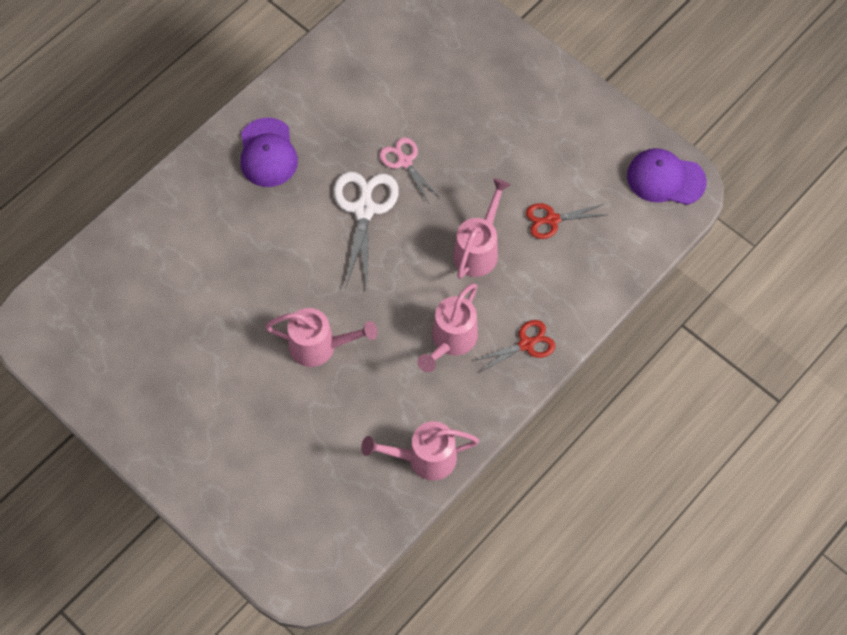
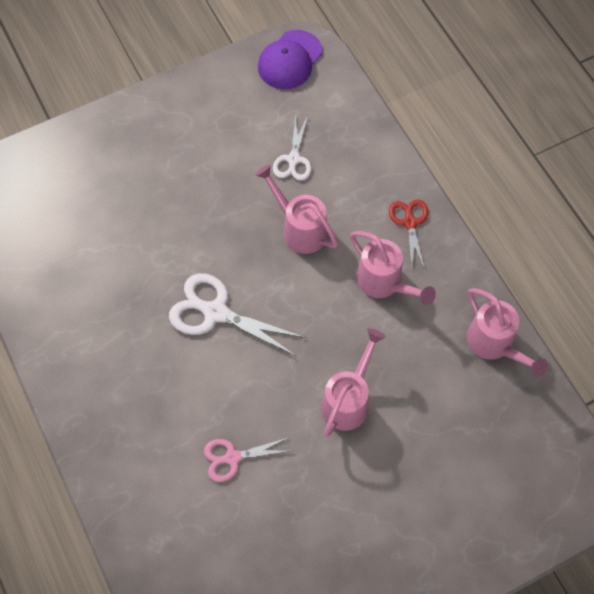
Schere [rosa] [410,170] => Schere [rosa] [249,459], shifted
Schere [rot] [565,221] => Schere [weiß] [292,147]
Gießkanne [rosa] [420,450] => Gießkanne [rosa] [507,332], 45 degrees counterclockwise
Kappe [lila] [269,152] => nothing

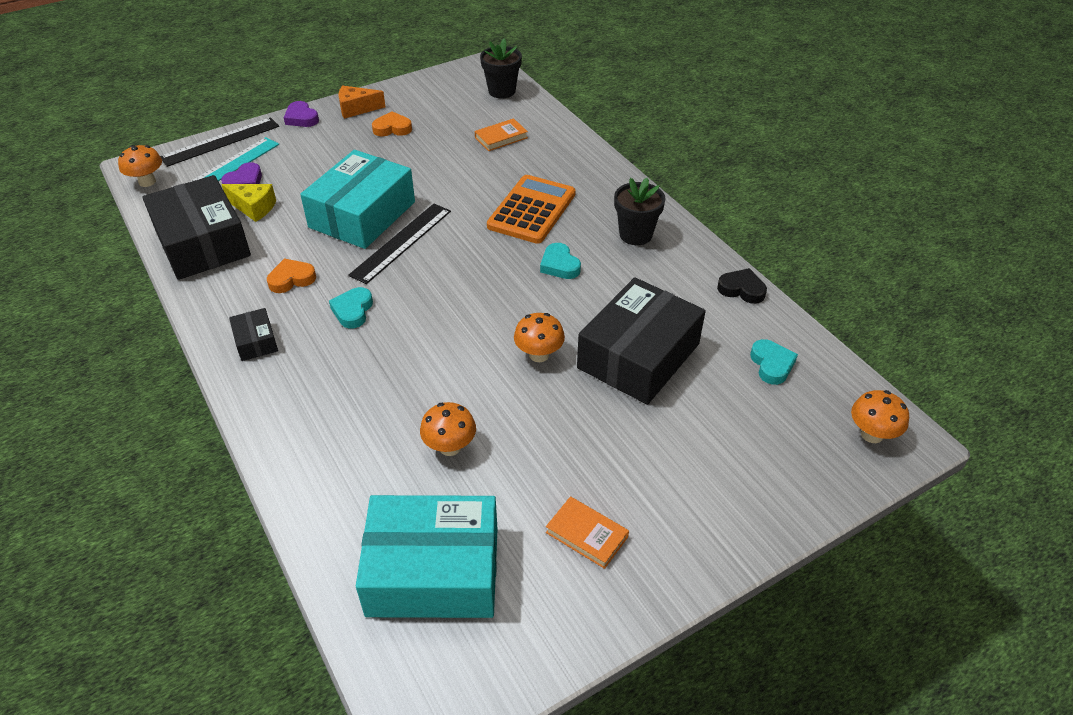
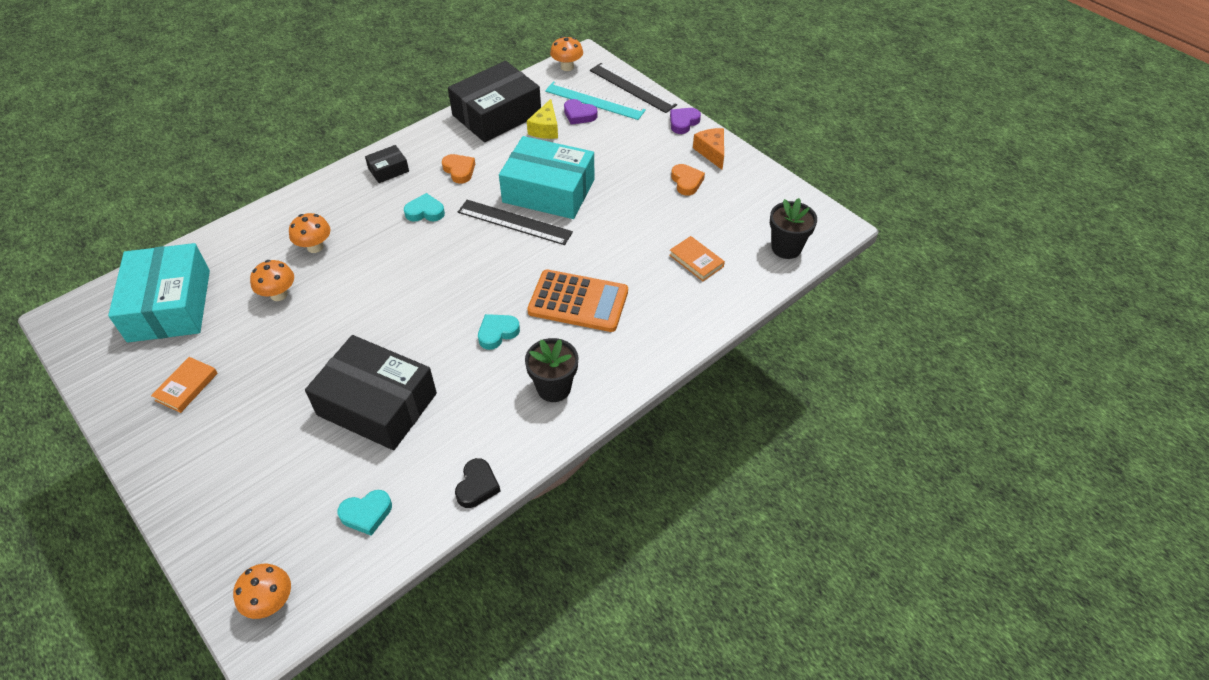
Pilz [orange] [539,337] => Pilz [orange] [309,233], shifted

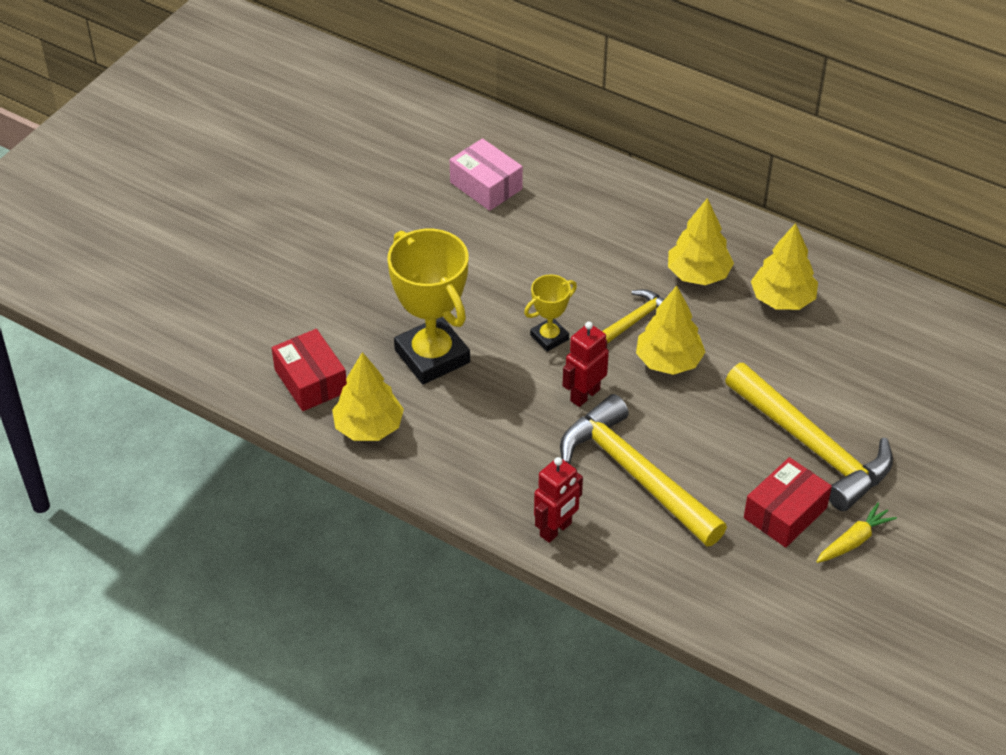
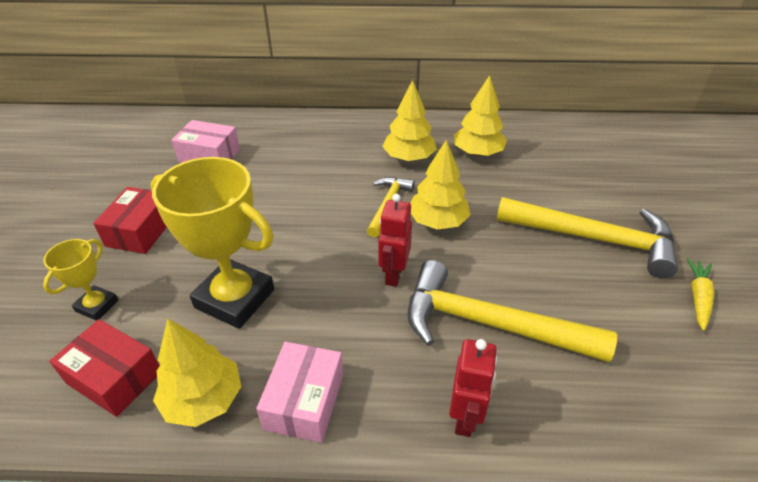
Pokal [gelb] [550,313] => Pokal [gelb] [81,280], shifted
Schachtel [rot] [788,502] => Schachtel [rot] [130,220], shifted
nothing => Schachtel [rosa] [299,392]

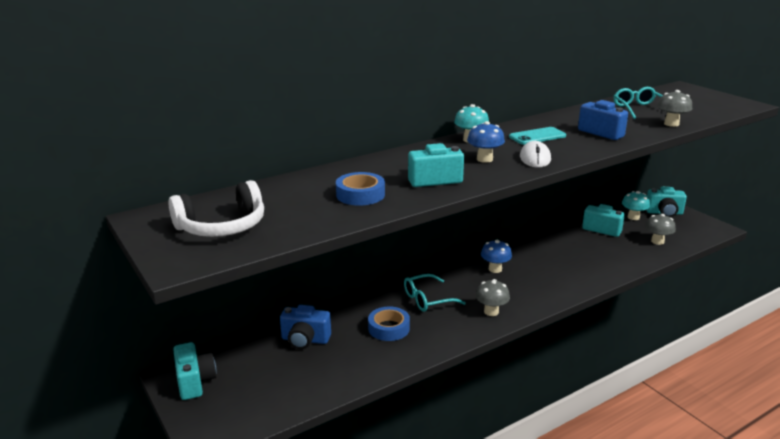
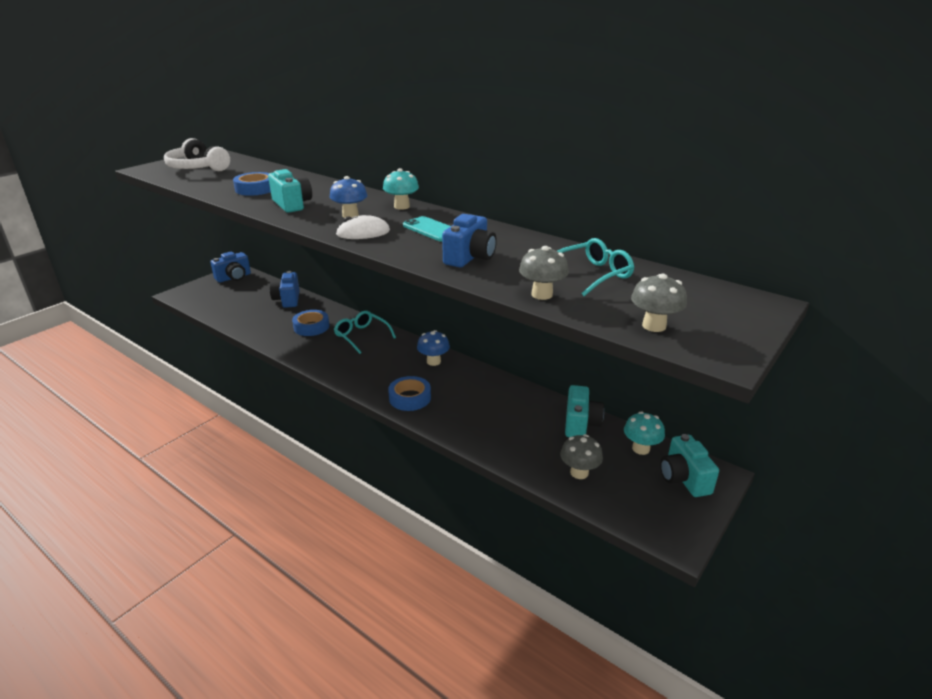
Kamera [türkis] [194,371] => Kamera [blau] [230,267]
nothing => Klebeband [blau] [409,393]
Pilz [grau] [492,297] => Pilz [grau] [659,303], shifted

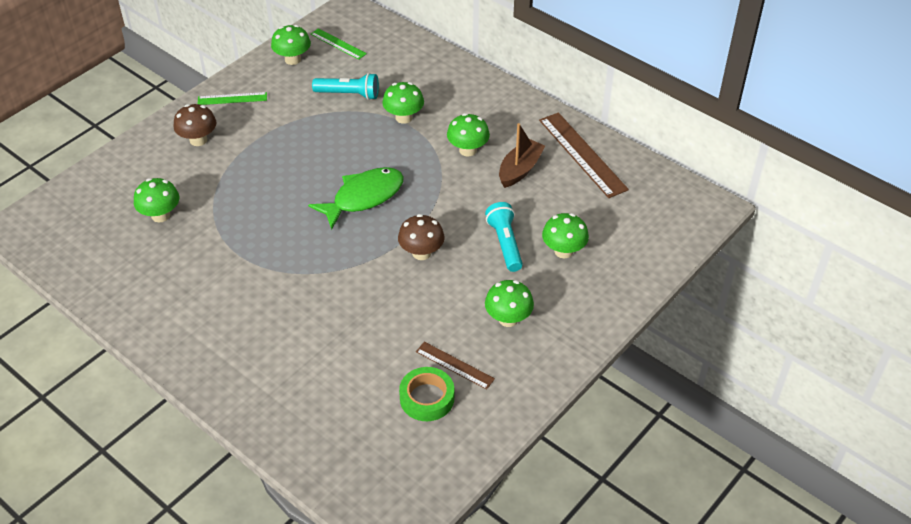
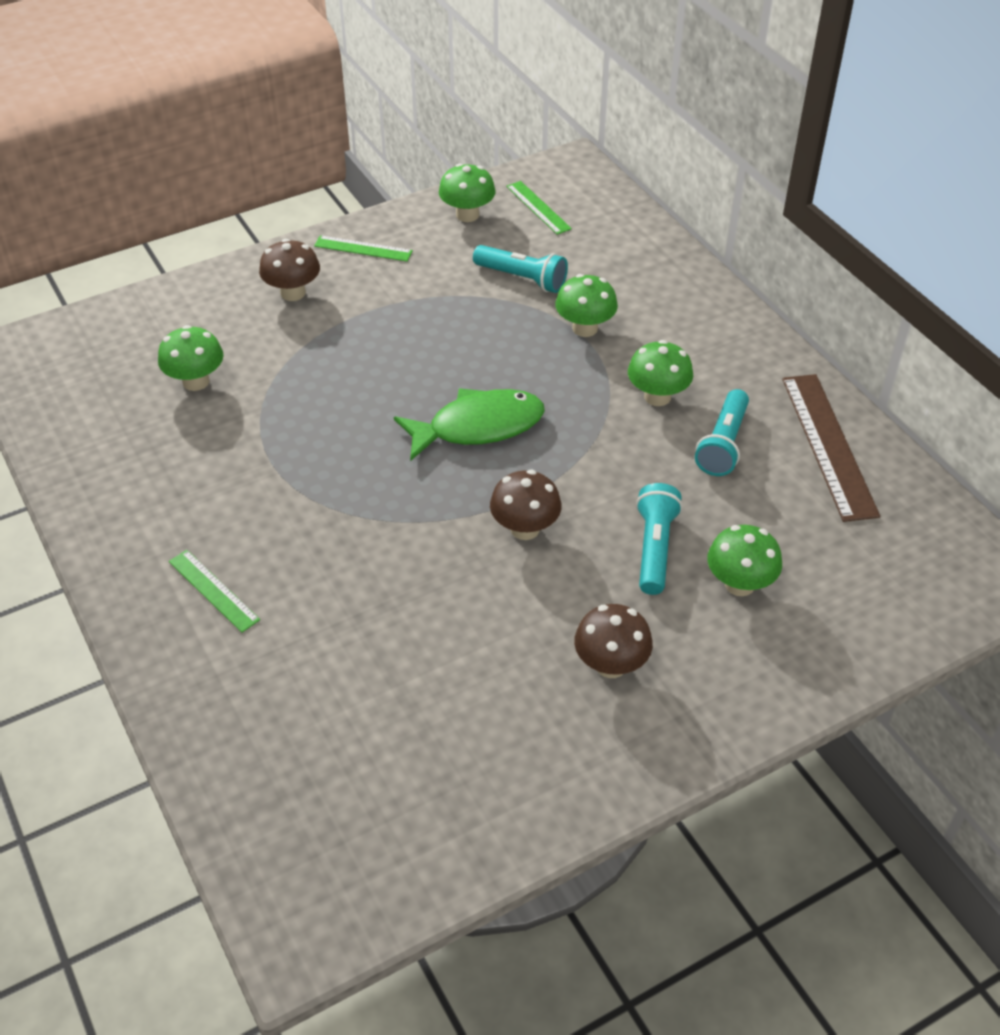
nothing => Lineal [grün] [214,591]
Pilz [grün] [509,303] => Pilz [braun] [613,641]
Boot [braun] [522,155] => Taschenlampe [türkis] [722,432]
Klebeband [grün] [426,394] => nothing
Lineal [braun] [455,366] => nothing

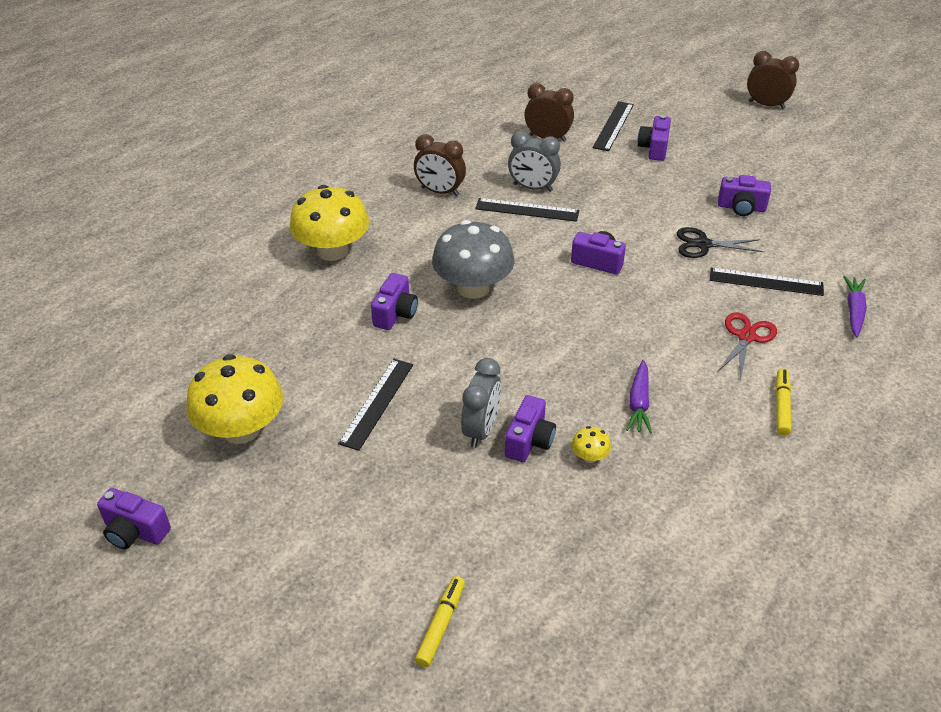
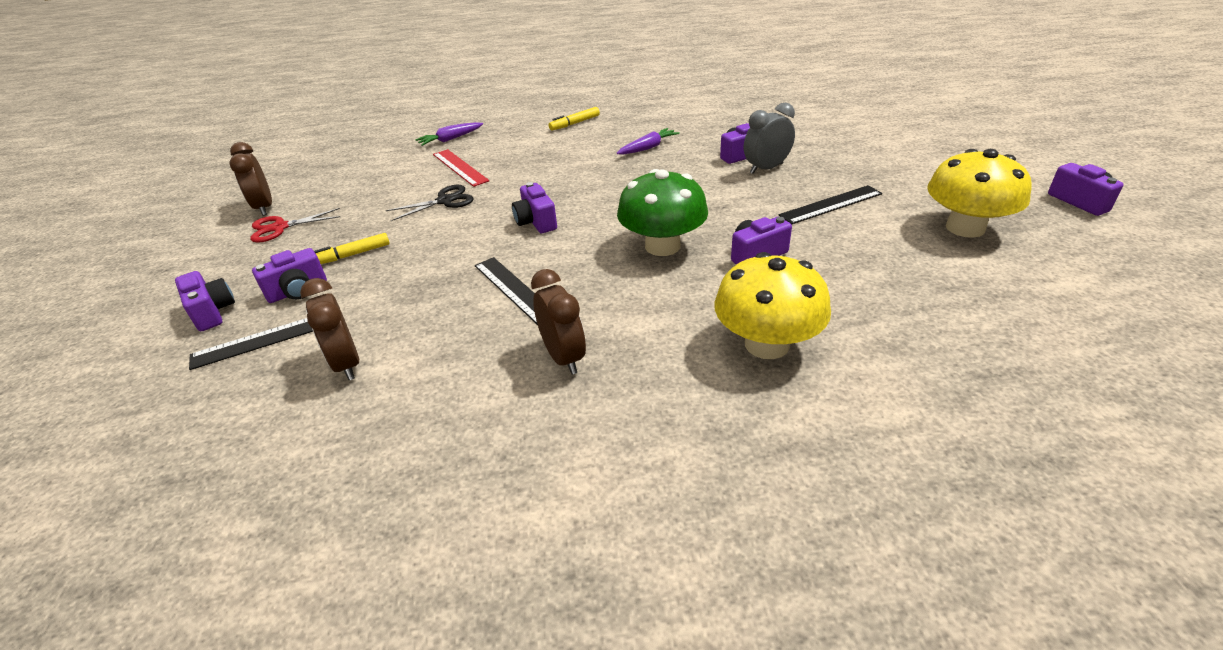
Kamera [lila] [744,195] => Kamera [lila] [205,301], shifted
Wecker [braun] [773,80] => Wecker [braun] [251,179], shifted
Schere [rot] [747,345] => Schere [rot] [295,225], shifted
Filzstift [gelb] [440,621] => Filzstift [gelb] [352,248], shifted
Schere [schwarz] [720,242] => Schere [schwarz] [430,203], 75 degrees counterclockwise
Lineal [schwarz] [767,282] => Lineal [rot] [461,168]
Pilz [grau] [473,259] => Pilz [grün] [662,212]
Wecker [grau] [534,161] => nothing
Pilz [gelb] [591,444] => nothing

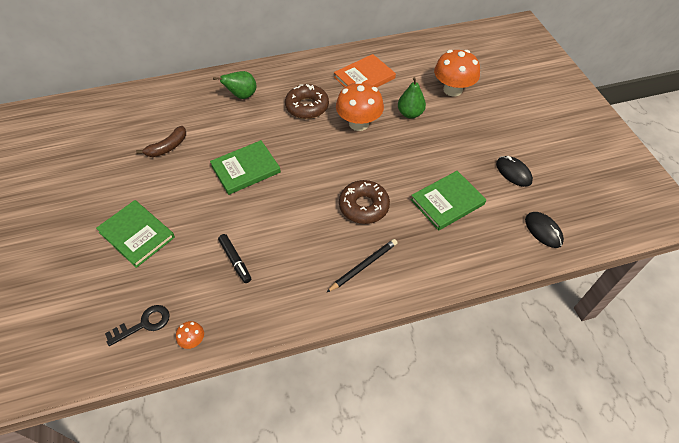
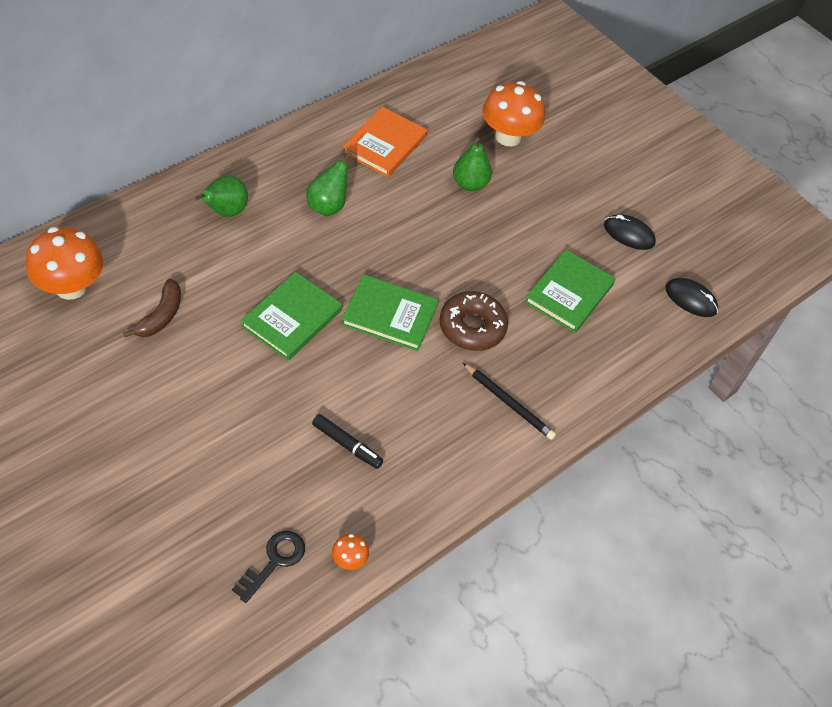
Pilz [orange] [360,106] => Pilz [orange] [65,263], shifted
Donut [braun] [307,101] => Birne [grün] [329,183]
Buch [grün] [135,234] => Buch [grün] [390,312], shifted
Bleistift [schwarz] [361,266] => Bleistift [schwarz] [509,401], 105 degrees clockwise

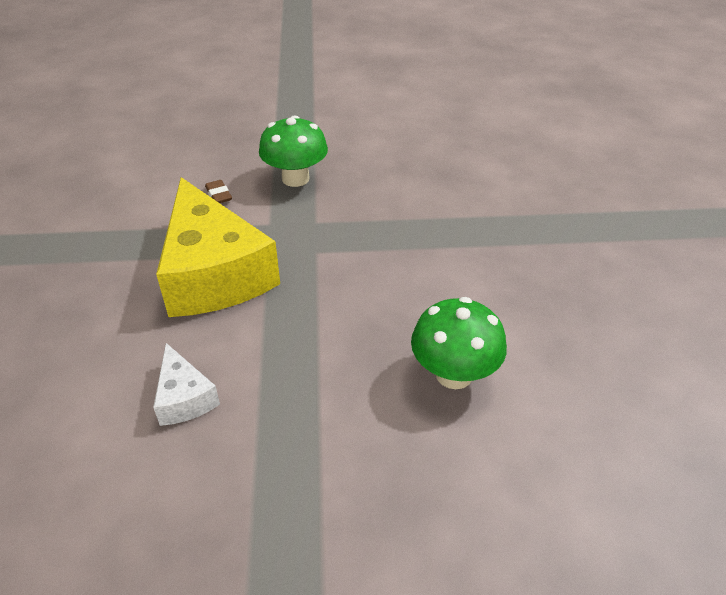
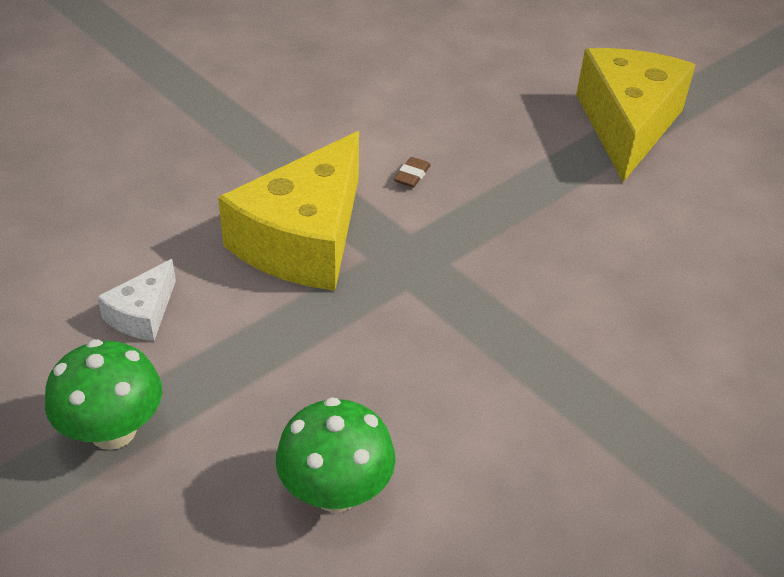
Pilz [grün] [293,151] => Pilz [grün] [103,394], shifted
nothing => Käse [gelb] [636,115]

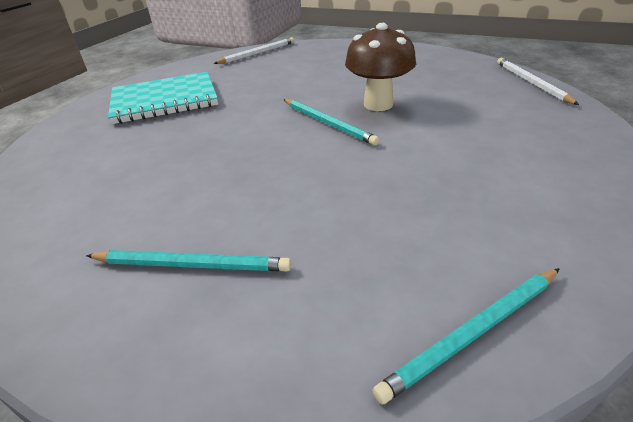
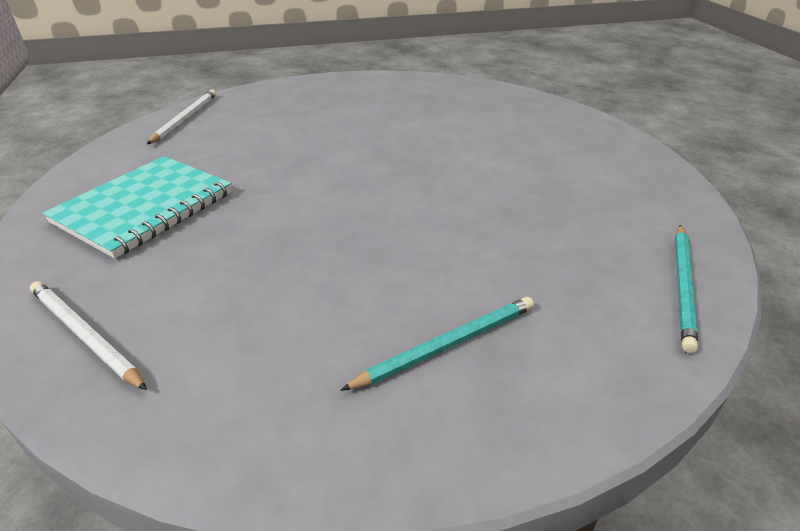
Bleistift [weiß] [538,81] => Bleistift [weiß] [88,335], shifted
Bleistift [türkis] [331,122] => nothing
Pilz [braun] [380,67] => nothing

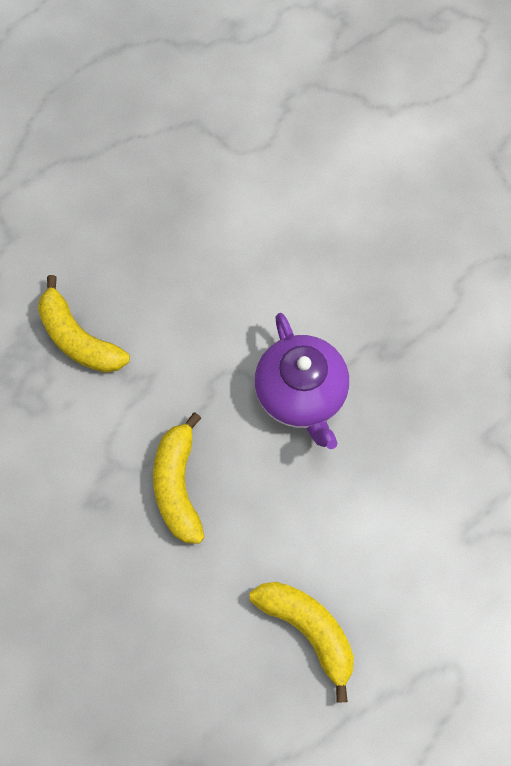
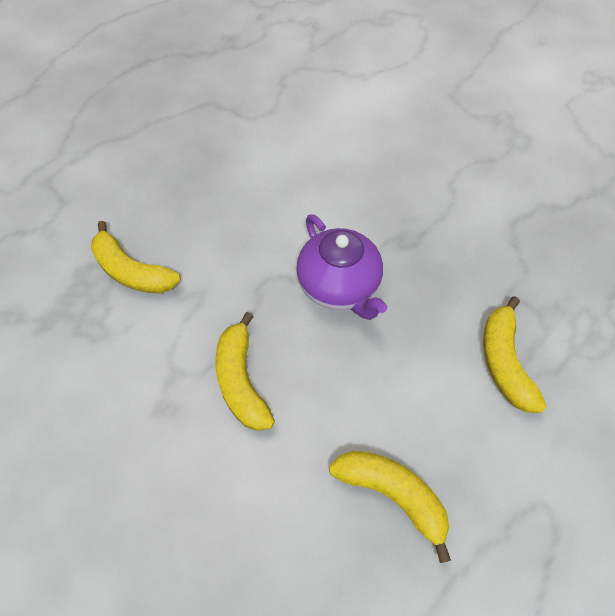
nothing => Banane [gelb] [514,354]

